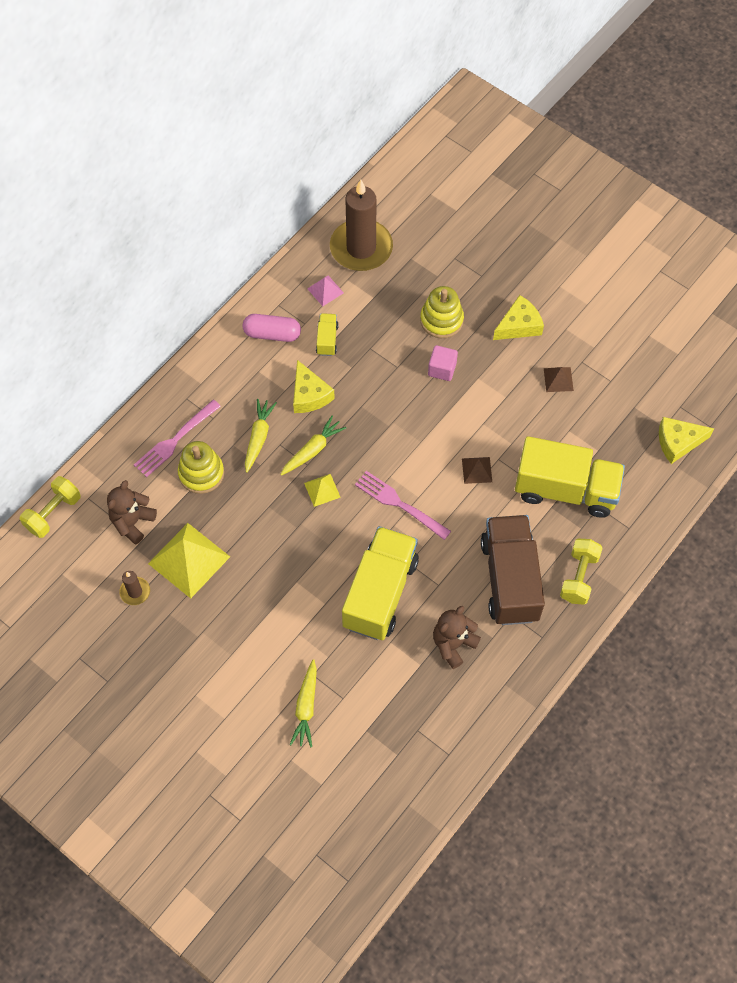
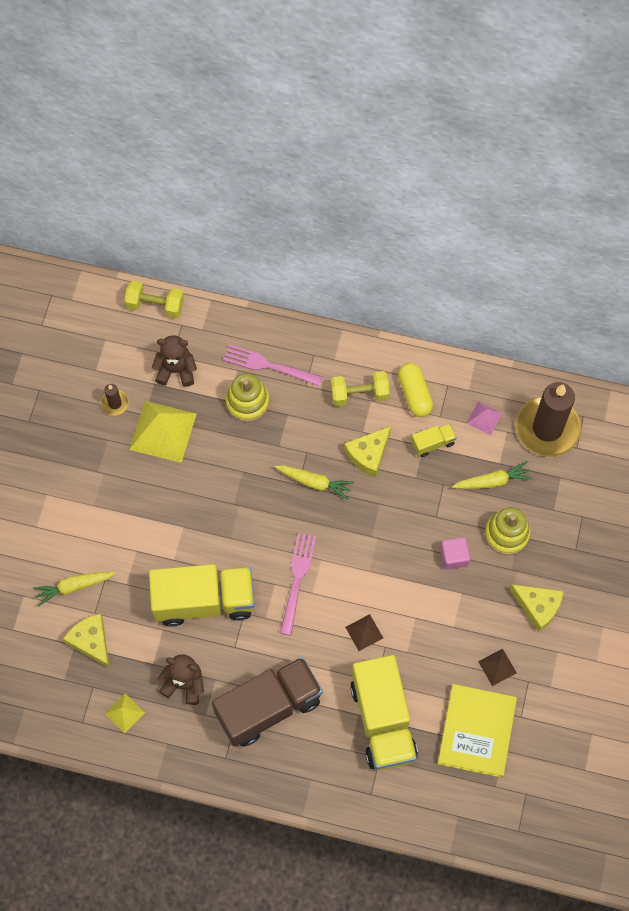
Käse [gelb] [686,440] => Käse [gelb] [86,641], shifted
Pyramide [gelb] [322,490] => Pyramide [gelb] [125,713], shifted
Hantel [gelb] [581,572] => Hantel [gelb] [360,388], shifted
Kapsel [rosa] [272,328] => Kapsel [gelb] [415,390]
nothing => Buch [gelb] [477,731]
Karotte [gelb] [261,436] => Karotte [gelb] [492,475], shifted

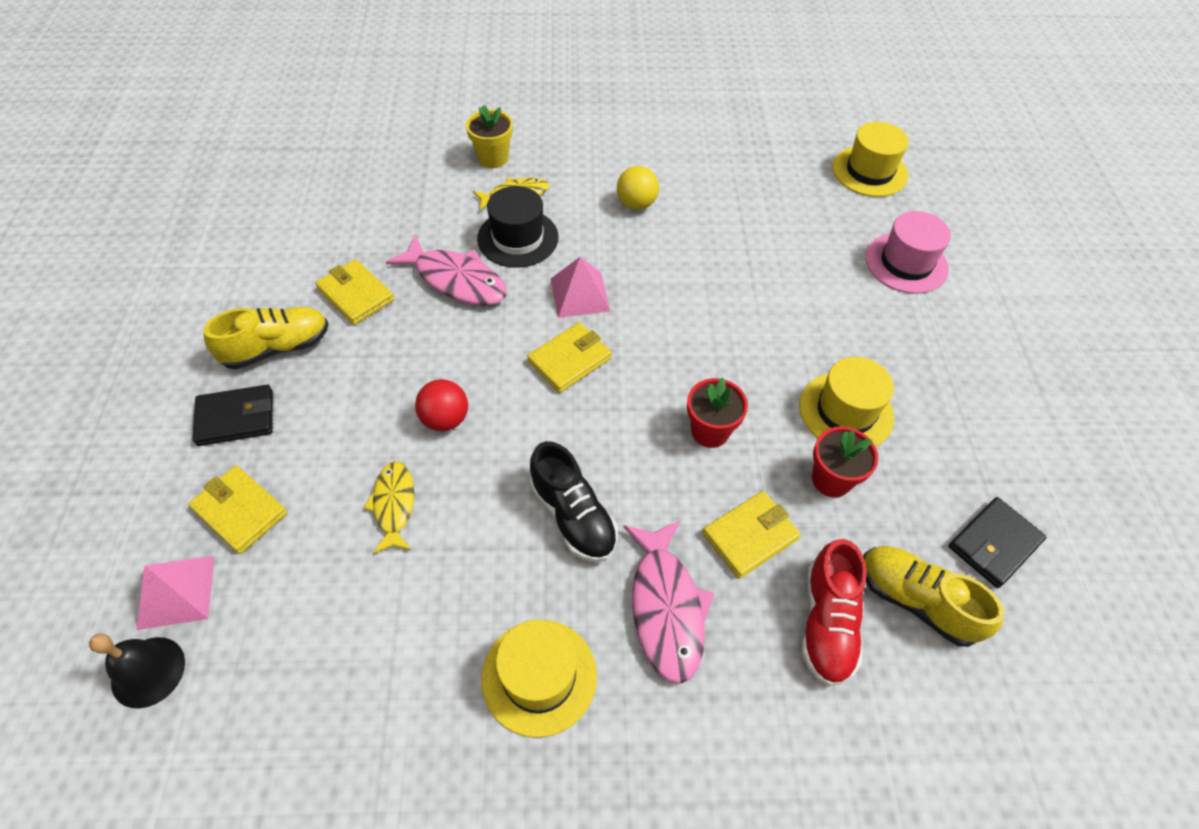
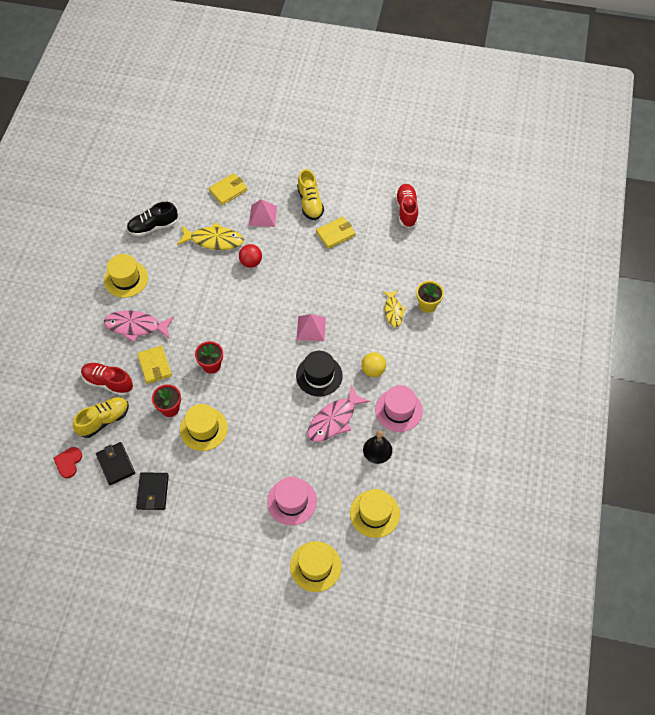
nothing => Herz [rot] [67,462]
Schuh [schwarz] [573,501] => Schuh [schwarz] [152,219], shifted
Geldbörse [schwarz] [232,415] => Geldbörse [schwarz] [152,491], shifted
Fisch [gelb] [388,507] => Fisch [gelb] [210,236], x1.57
Pyramide [rosa] [175,593] => Pyramide [rosa] [263,213], shifted
nothing => Hut [gelb] [316,566]
Hut [schwarz] [518,227] => Hut [schwarz] [319,374], shifted
Fisch [rosa] [446,270] => Fisch [rosa] [339,413], shifted
Glocke [schwarz] [137,671] => Glocke [schwarz] [377,447], shifted
nothing => Hut [rosa] [399,408]
nothing => Schuh [rot] [406,206]
Geldbörse [gelb] [569,357] => nothing

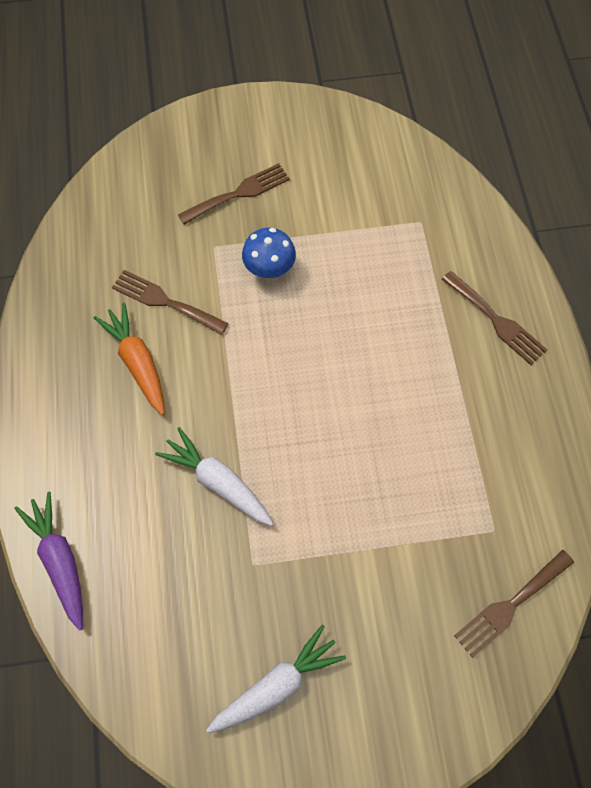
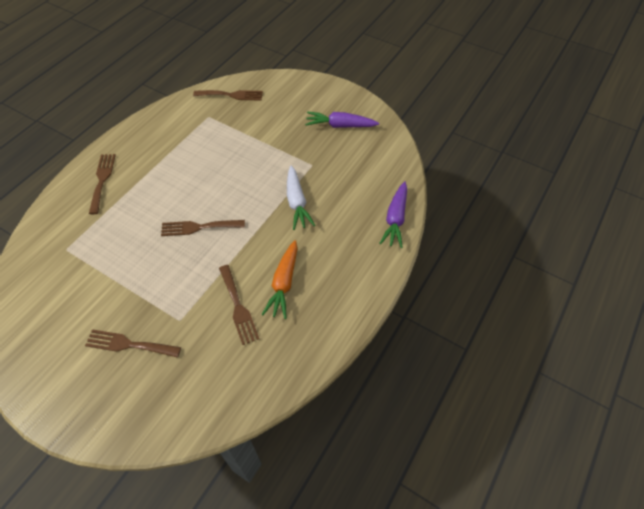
nothing => Gabel [braun] [203,228]
Karotte [weiß] [276,678] => Karotte [lila] [342,119]
Pilz [blau] [269,254] => nothing

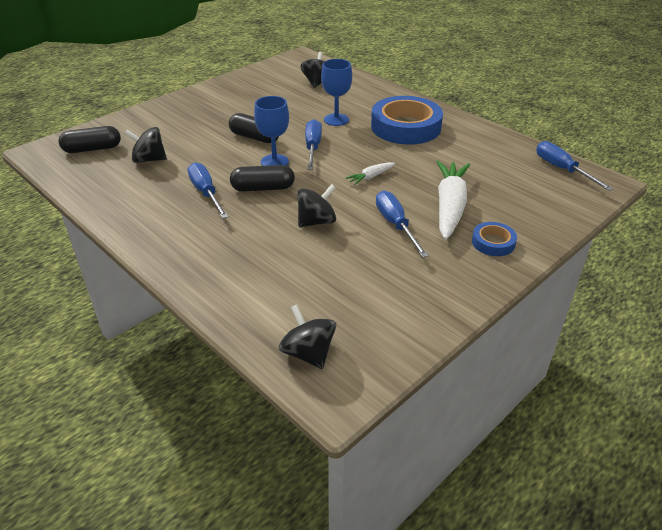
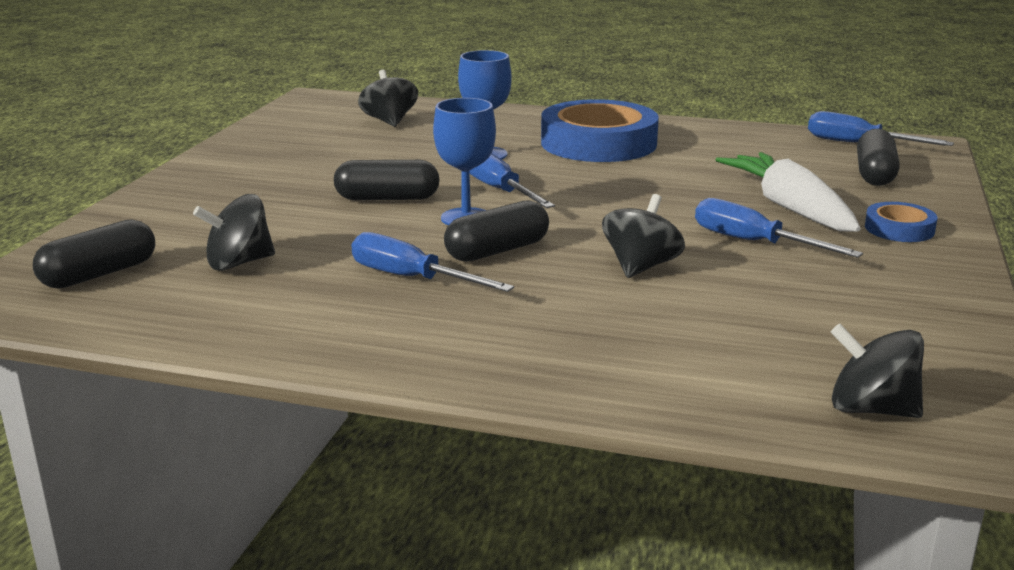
nothing => Kapsel [schwarz] [878,157]
Karotte [weiß] [370,173] => nothing

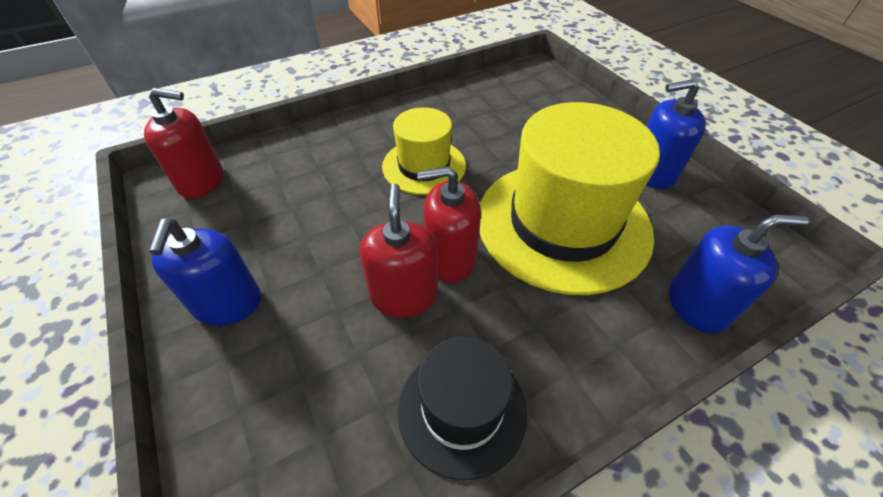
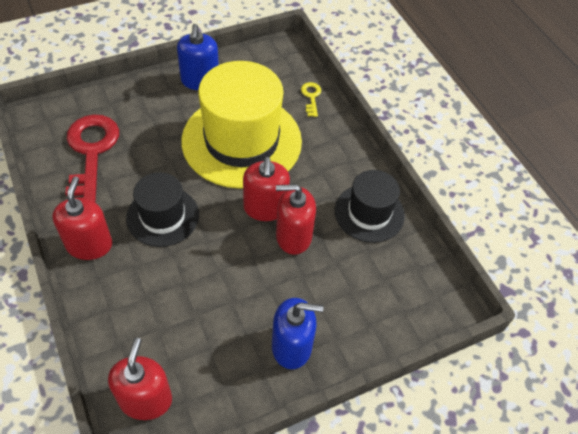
nothing => Seifenspender [rot] [82,218]
nothing => Schlüssel [rot] [92,159]
Hut [gelb] [424,151] => Hut [schwarz] [162,209]
Seifenspender [blau] [739,274] => Schlüssel [gelb] [311,99]

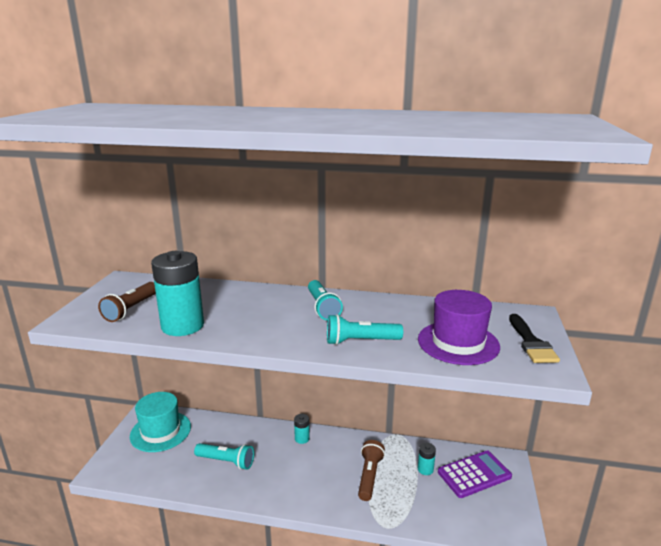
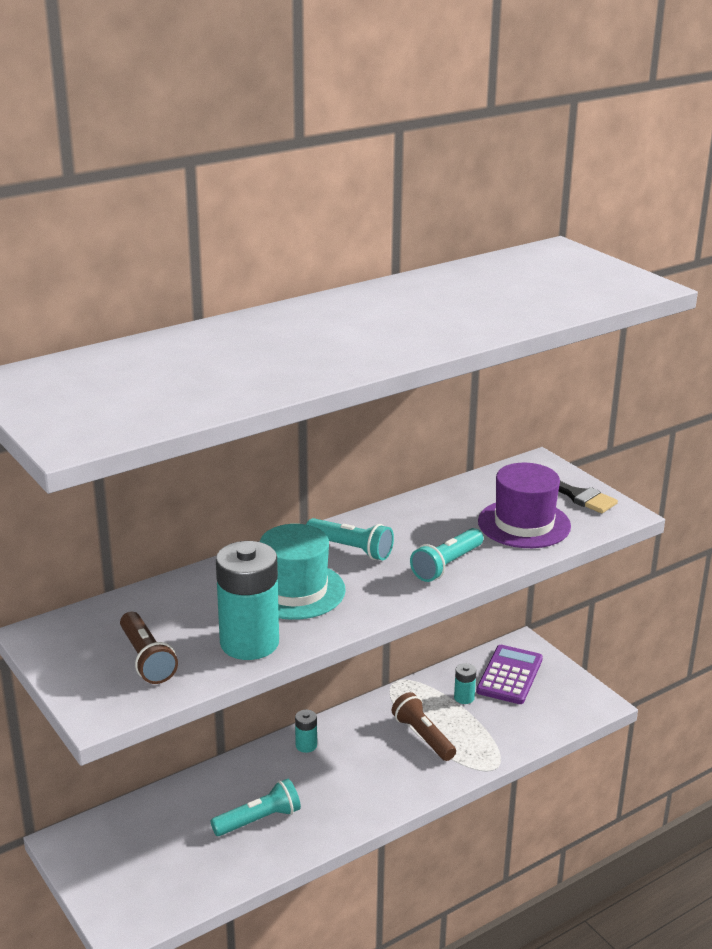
Hut [türkis] [160,422] => Hut [türkis] [303,572], shifted

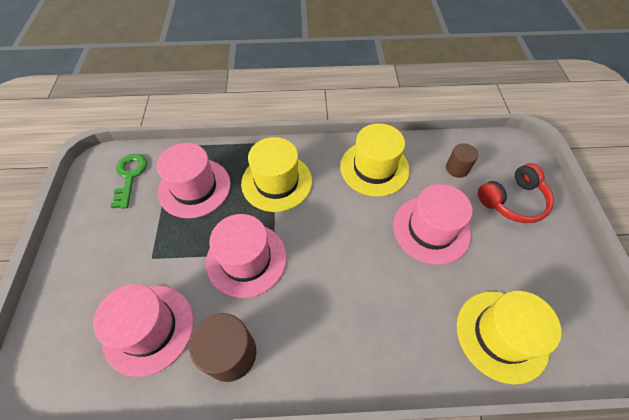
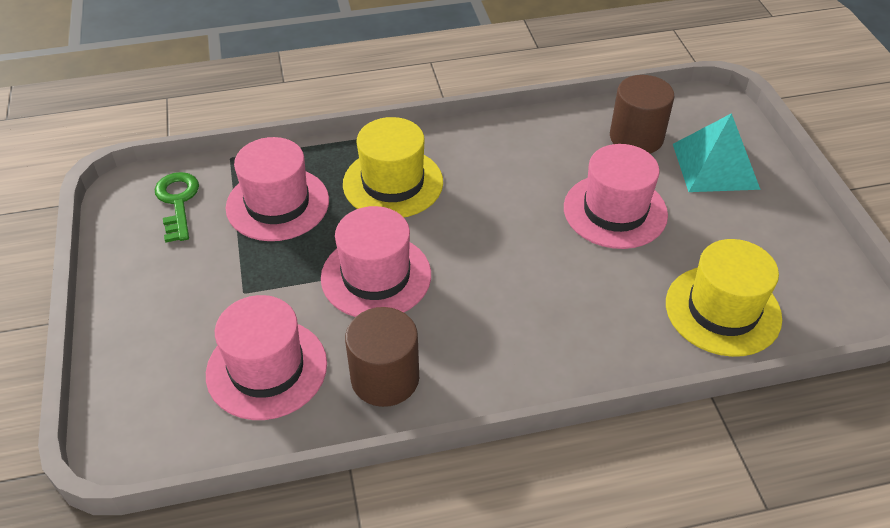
Vollzylinder [braun] [462,160] => Vollzylinder [braun] [642,114], x1.67
Kopfhörer [rot] [516,193] => Pyramide [türkis] [717,152]
Hut [gelb] [375,160] => nothing

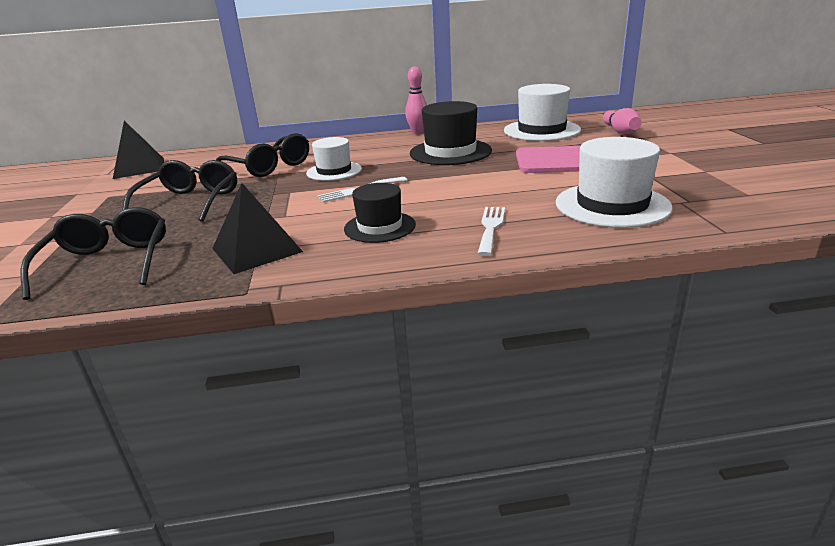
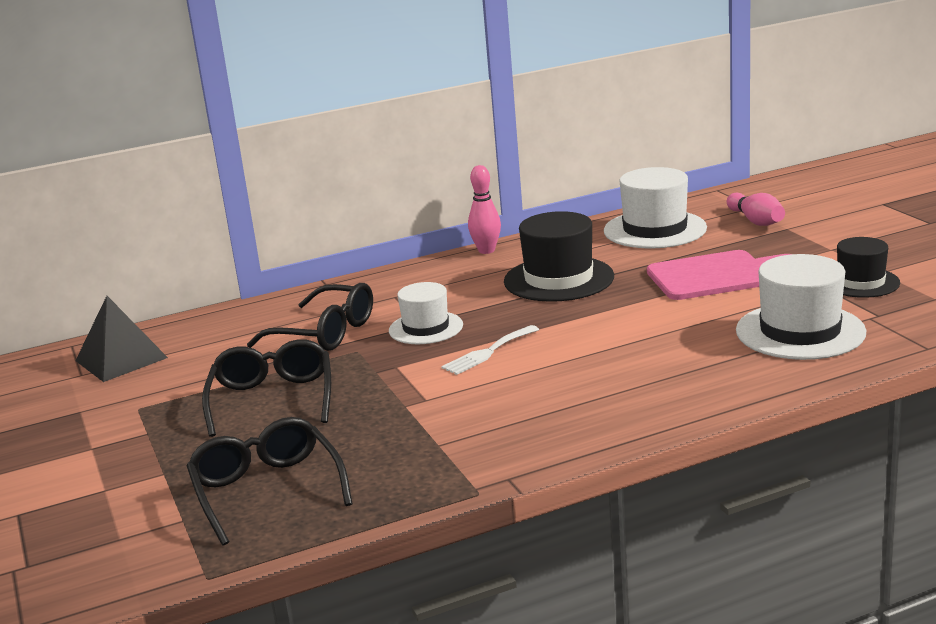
Hut [schwarz] [380,213] => Hut [schwarz] [868,267], shifted
Pyramide [schwarz] [257,228] => nothing
Gabel [weiß] [491,231] => nothing

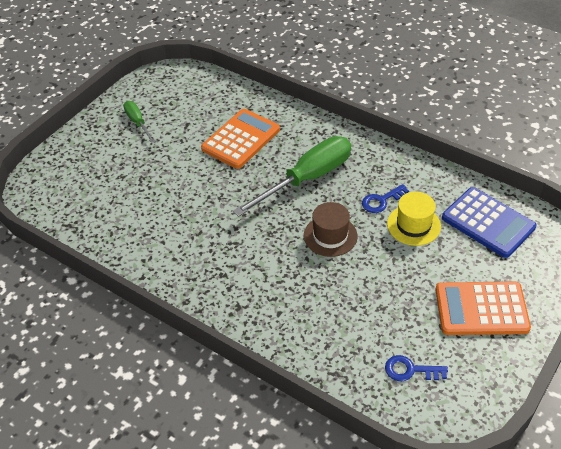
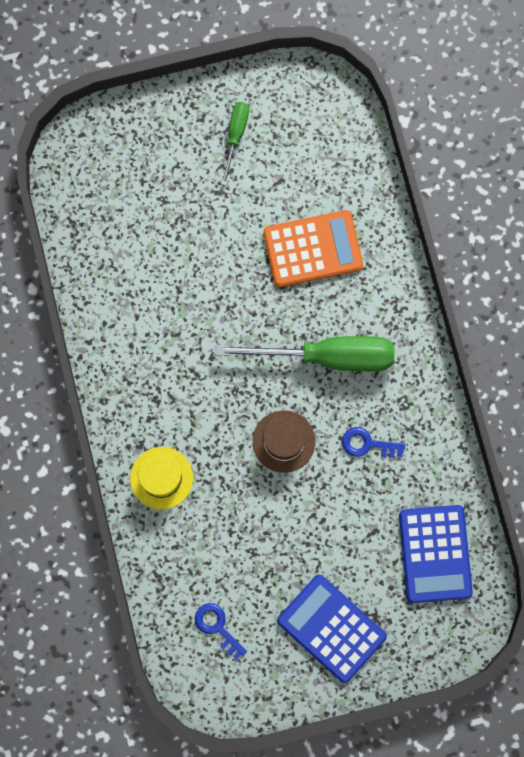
Hut [gelb] [414,219] => Hut [gelb] [161,478], shifted
Taschenrechner [orange] [483,308] => Taschenrechner [blau] [332,628]

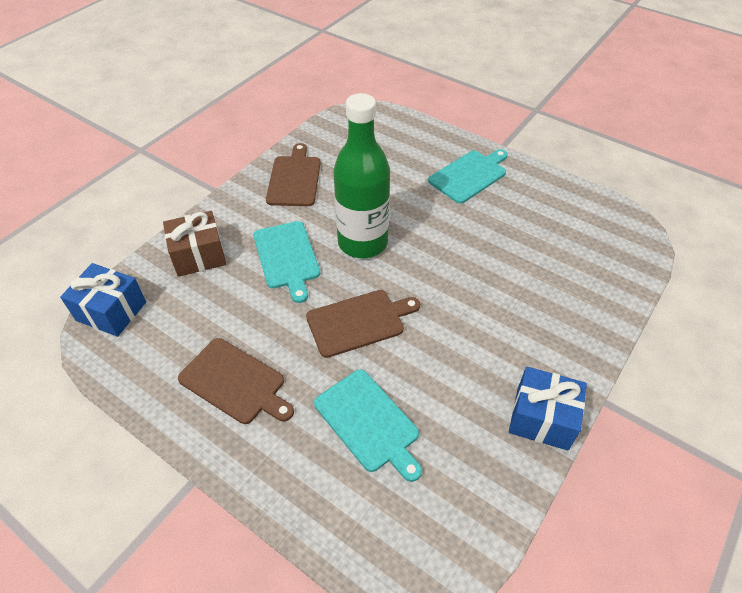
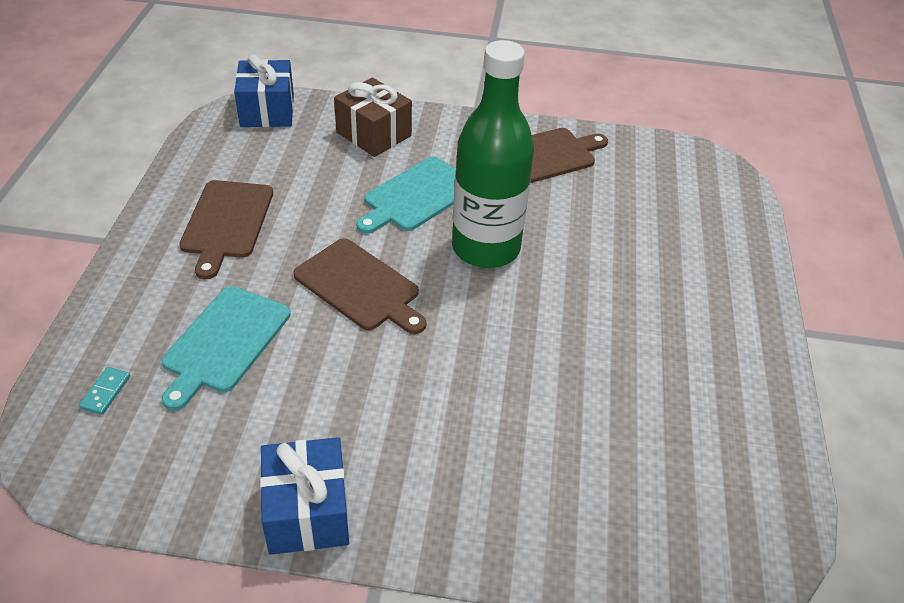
nothing => Dominostein [türkis] [104,391]
Schneidebrett [türkis] [468,176] => nothing

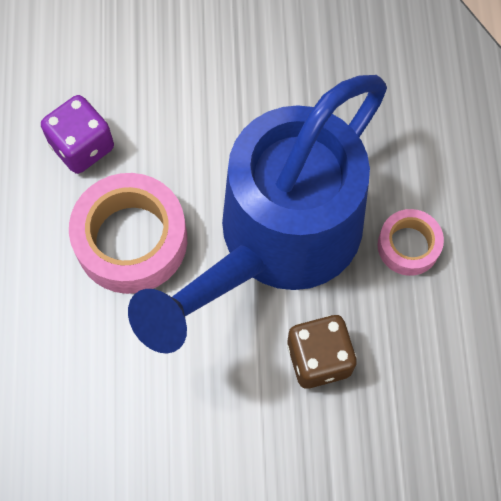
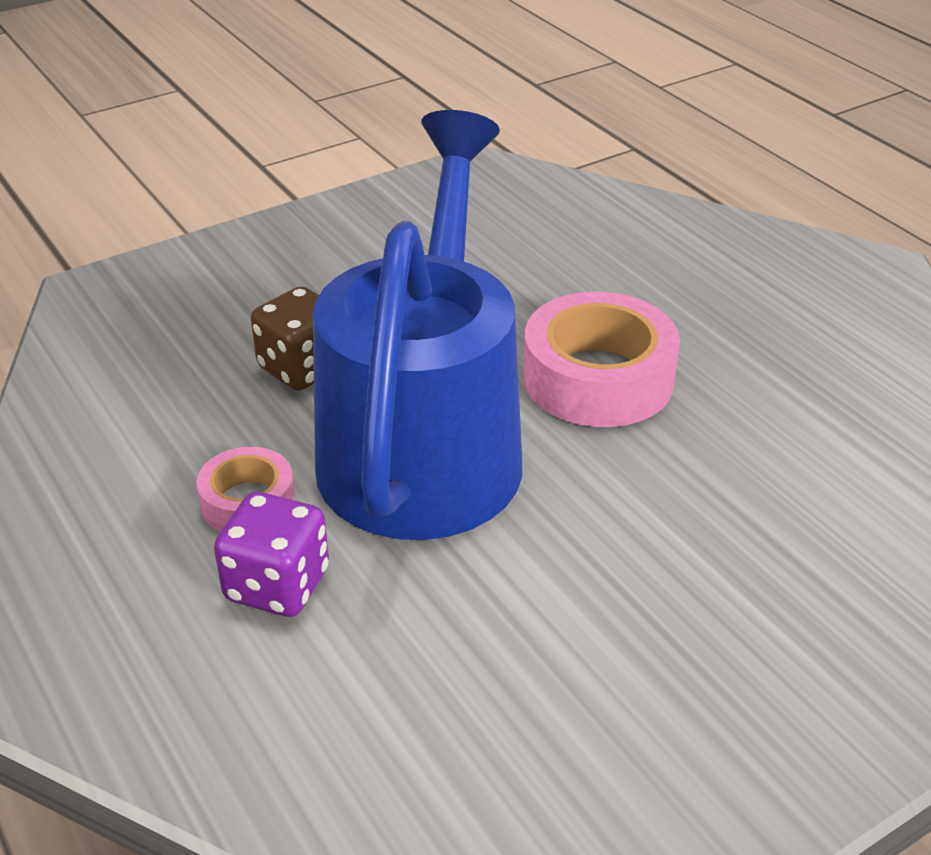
Spielwürfel [lila] [77,134] => Spielwürfel [lila] [271,554], shifted

